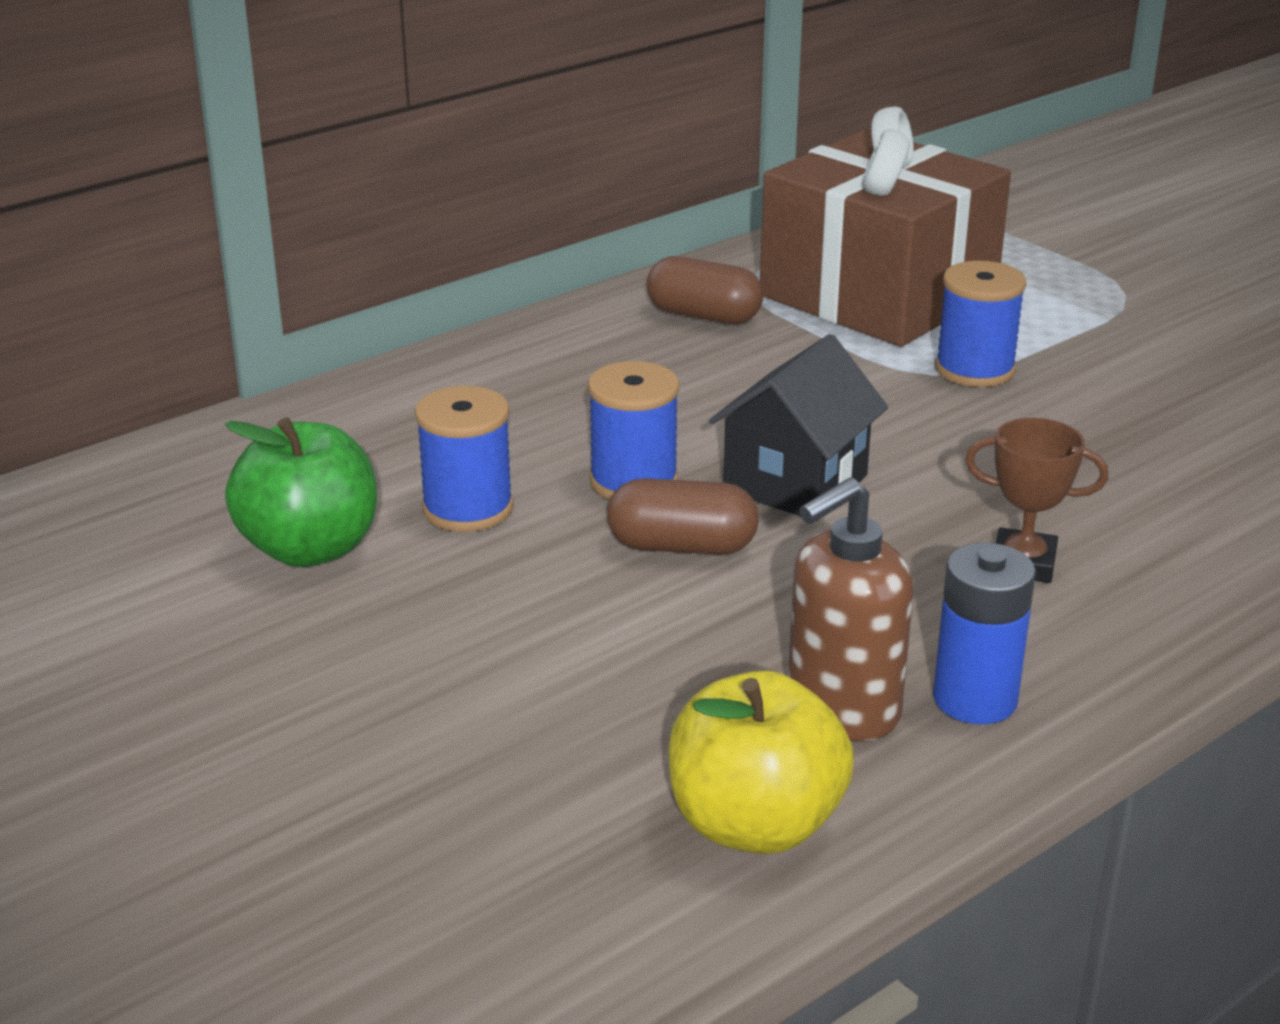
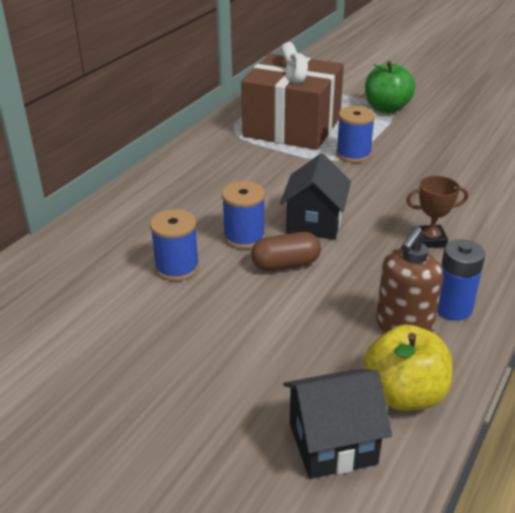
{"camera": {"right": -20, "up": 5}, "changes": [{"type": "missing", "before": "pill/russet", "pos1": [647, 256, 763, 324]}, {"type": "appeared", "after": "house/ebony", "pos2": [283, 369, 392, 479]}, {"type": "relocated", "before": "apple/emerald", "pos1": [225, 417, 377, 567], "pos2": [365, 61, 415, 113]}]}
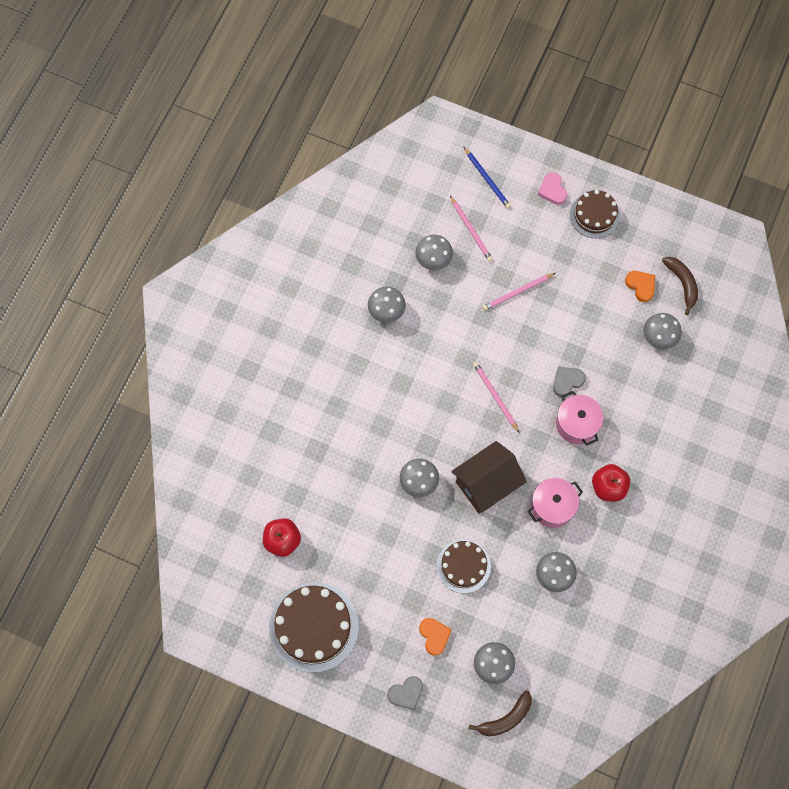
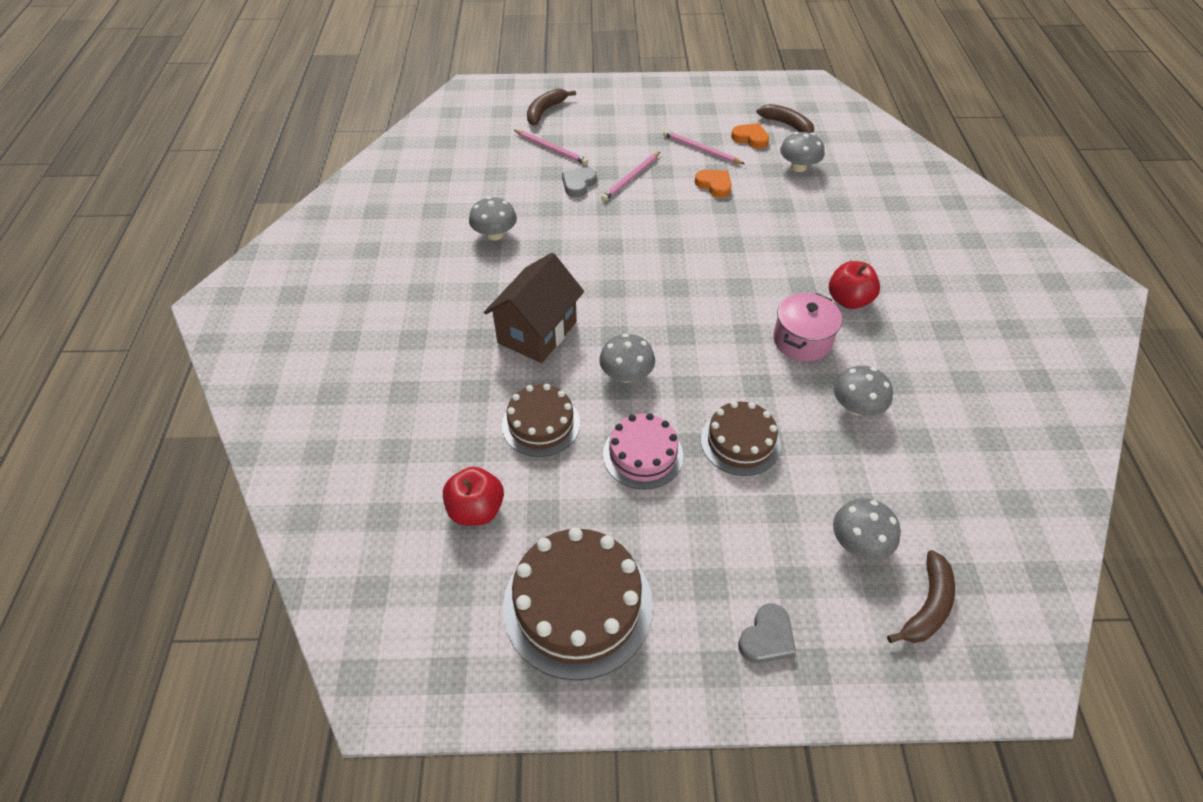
{"camera": {"right": -25, "up": -20}, "changes": [{"type": "missing", "before": "fungus/ash-grey", "pos1": [416, 235, 453, 270]}, {"type": "missing", "before": "heart/rosy", "pos1": [538, 172, 567, 205]}, {"type": "missing", "before": "pot/rosy", "pos1": [556, 391, 604, 445]}, {"type": "appeared", "after": "layer cake/rosy", "pos2": [603, 413, 683, 489]}, {"type": "relocated", "before": "heart/orange", "pos1": [419, 618, 452, 656], "pos2": [695, 170, 732, 198]}, {"type": "relocated", "before": "house/russet", "pos1": [451, 441, 527, 514], "pos2": [484, 253, 584, 363]}, {"type": "relocated", "before": "wooden pencil/rosy", "pos1": [473, 362, 519, 433], "pos2": [663, 130, 744, 164]}, {"type": "relocated", "before": "heart/ash-grey", "pos1": [553, 367, 586, 397], "pos2": [562, 167, 597, 197]}, {"type": "relocated", "before": "layer cake/russet", "pos1": [570, 190, 620, 238], "pos2": [502, 384, 580, 457]}, {"type": "exchanged", "before": "wooden pencil/royal blue", "after": "banana/russet", "pos1": [464, 147, 511, 209], "pos2": [527, 89, 576, 125]}]}
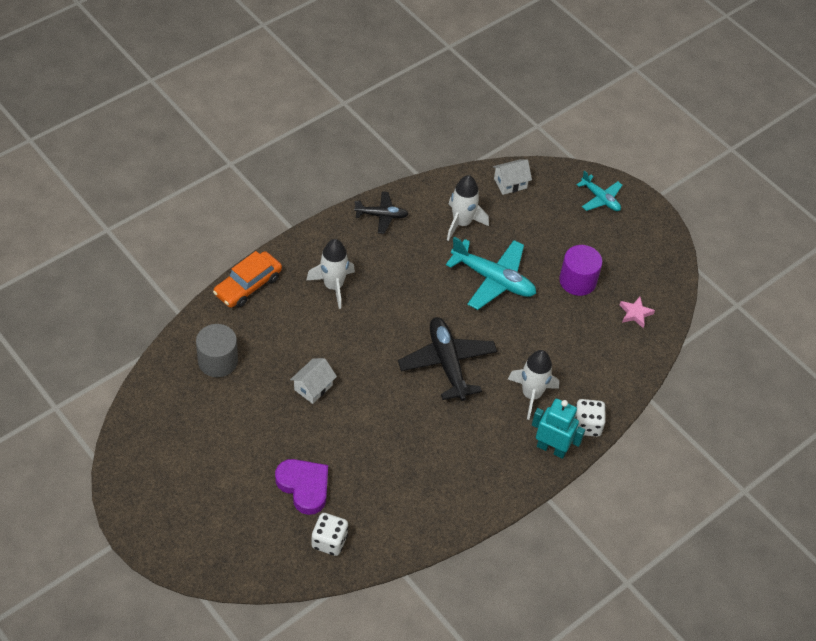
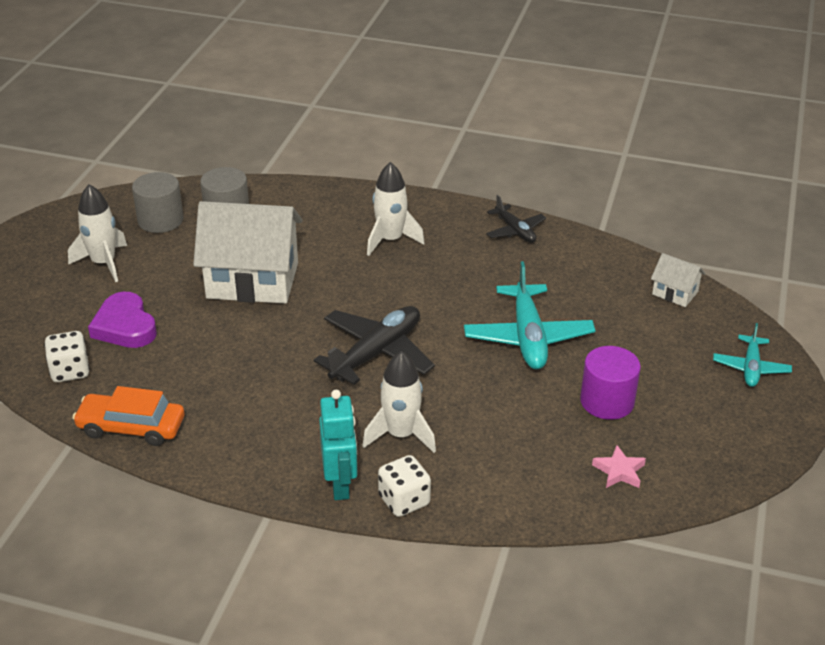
{"camera": {"right": 60, "up": -15}, "changes": [{"type": "appeared", "after": "cylinder/ash-grey", "pos2": [132, 172, 183, 233]}, {"type": "relocated", "before": "automobile/orange", "pos1": [213, 251, 282, 308], "pos2": [72, 386, 185, 446]}, {"type": "relocated", "before": "toy rocket/snow-white", "pos1": [447, 175, 489, 241], "pos2": [68, 184, 127, 282]}, {"type": "spun", "before": "heart/violet", "pos1": [275, 459, 328, 515], "pos2": [88, 292, 157, 348], "turn": 135}, {"type": "size", "before": "house/snow-white", "pos1": [290, 358, 337, 404], "pos2": [193, 201, 303, 304], "scale": 2.24}]}
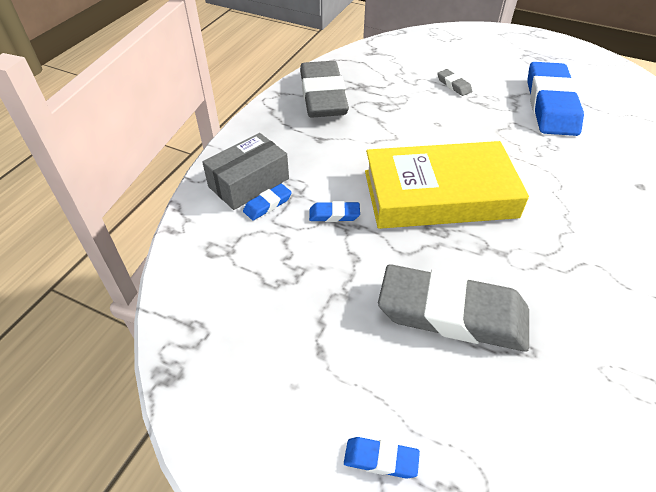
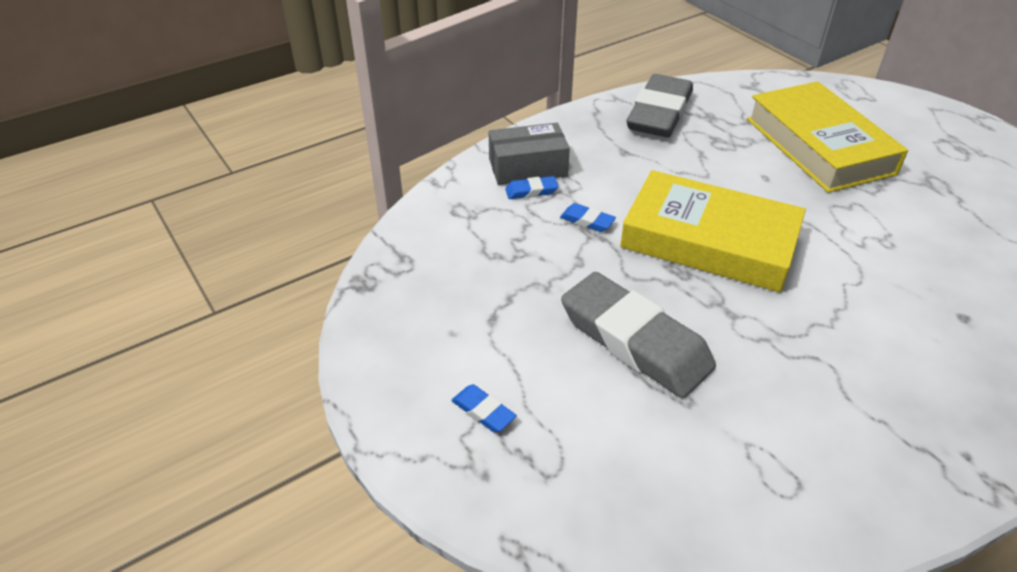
{"camera": {"right": 30, "up": -5}, "changes": [{"type": "missing", "before": "gum eraser/royal blue", "pos1": [527, 62, 584, 136]}, {"type": "exchanged", "before": "gum eraser/ash-grey", "after": "book/yellow", "pos1": [437, 69, 472, 96], "pos2": [747, 81, 908, 193]}]}
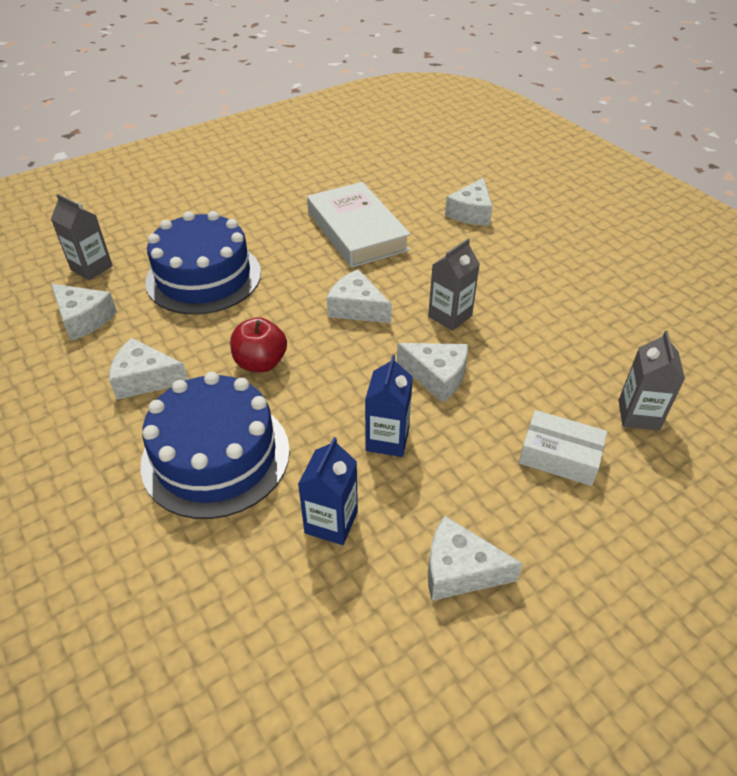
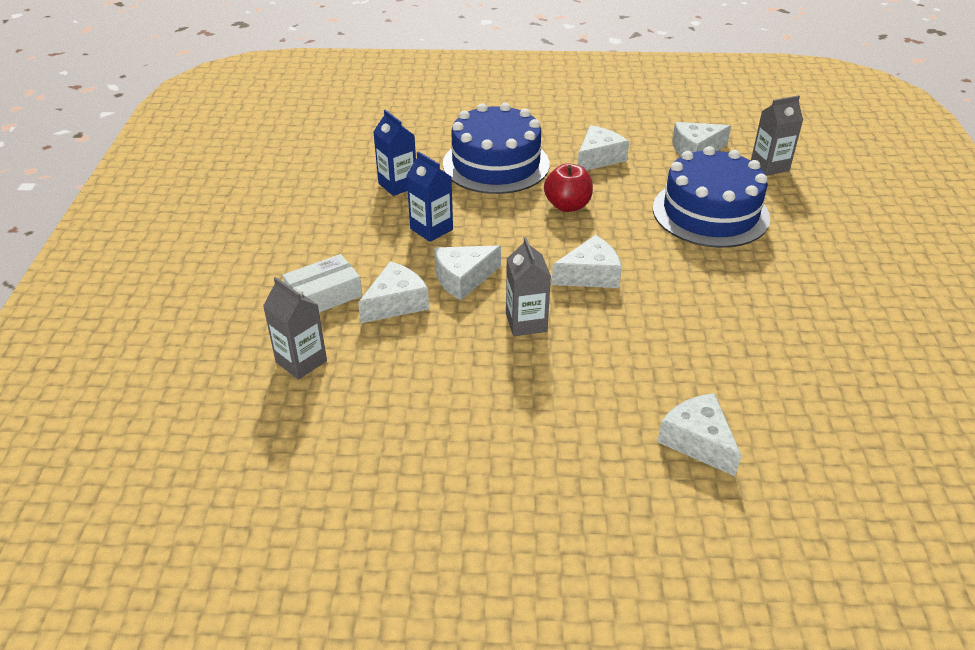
{"camera": {"right": 125, "up": -5}, "changes": [{"type": "missing", "before": "book/snow-white", "pos1": [307, 182, 411, 268]}, {"type": "relocated", "before": "cheese wedge/snow-white", "pos1": [428, 516, 523, 601], "pos2": [358, 261, 429, 323]}]}
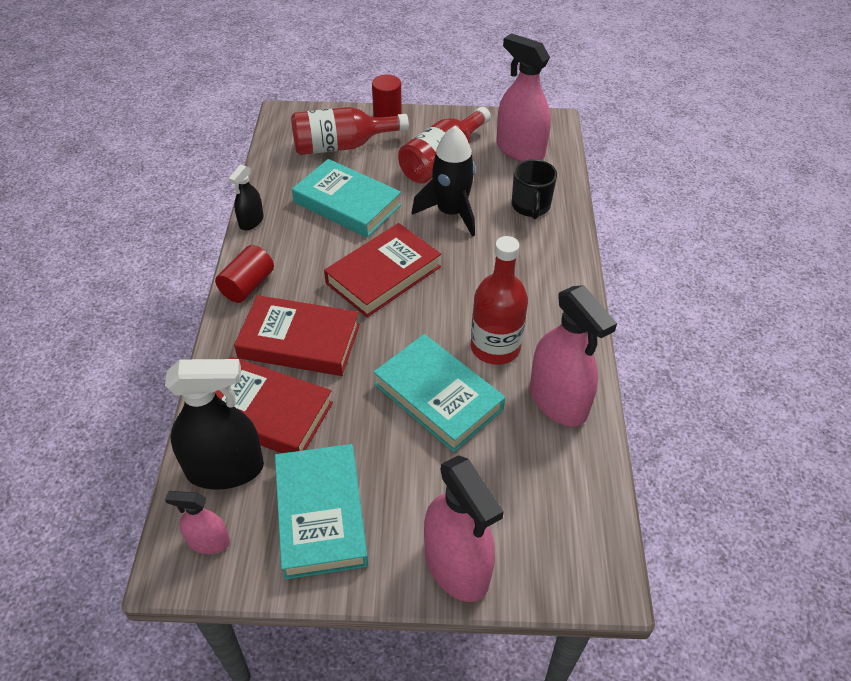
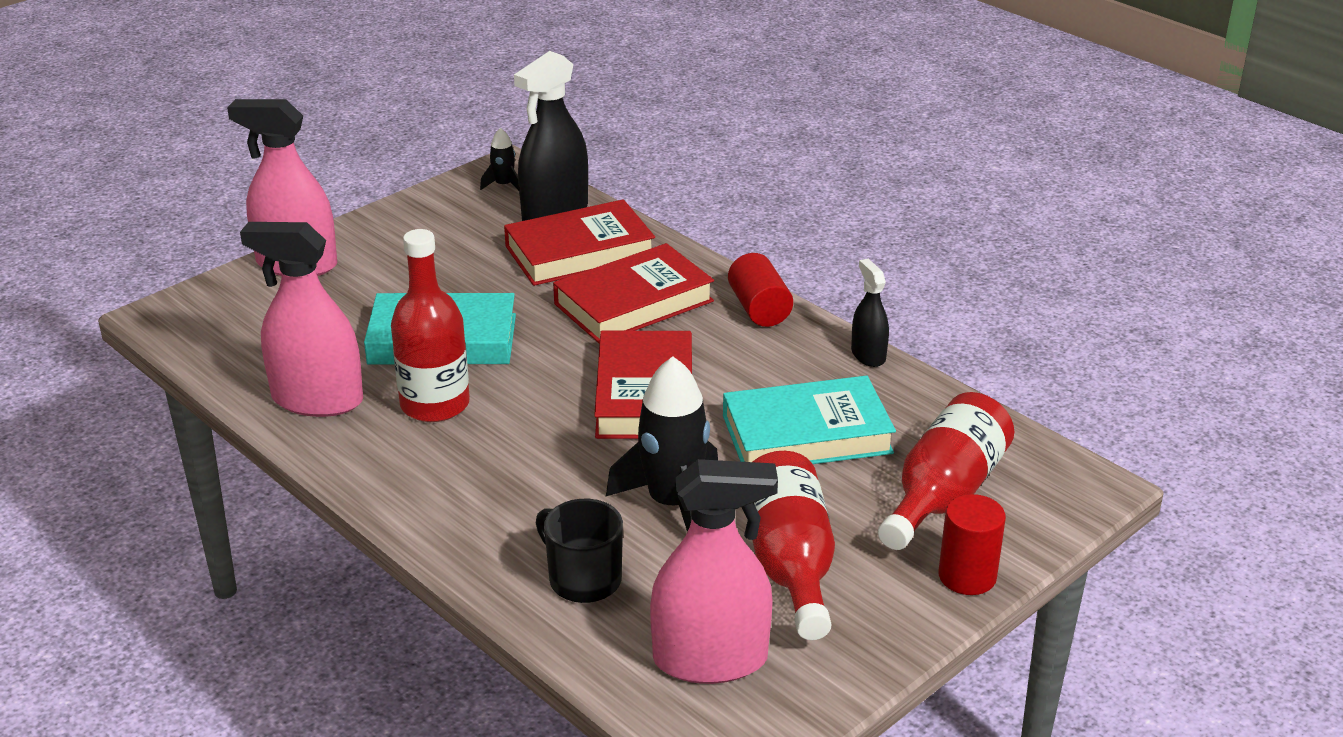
{"camera": {"right": 135, "up": -15}, "changes": [{"type": "missing", "before": "book/teal", "pos1": [275, 444, 368, 579]}, {"type": "exchanged", "before": "spray bottle/rosy", "after": "toy rocket/ebony", "pos1": [165, 491, 230, 554], "pos2": [480, 128, 519, 191]}]}
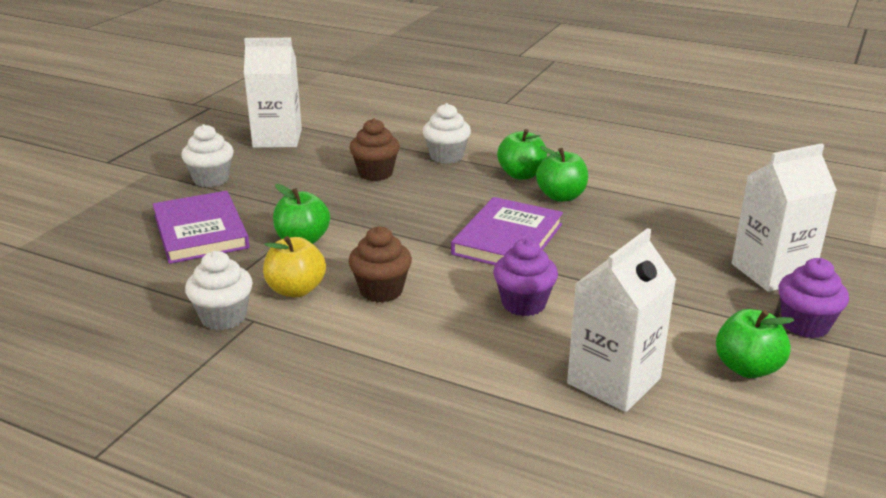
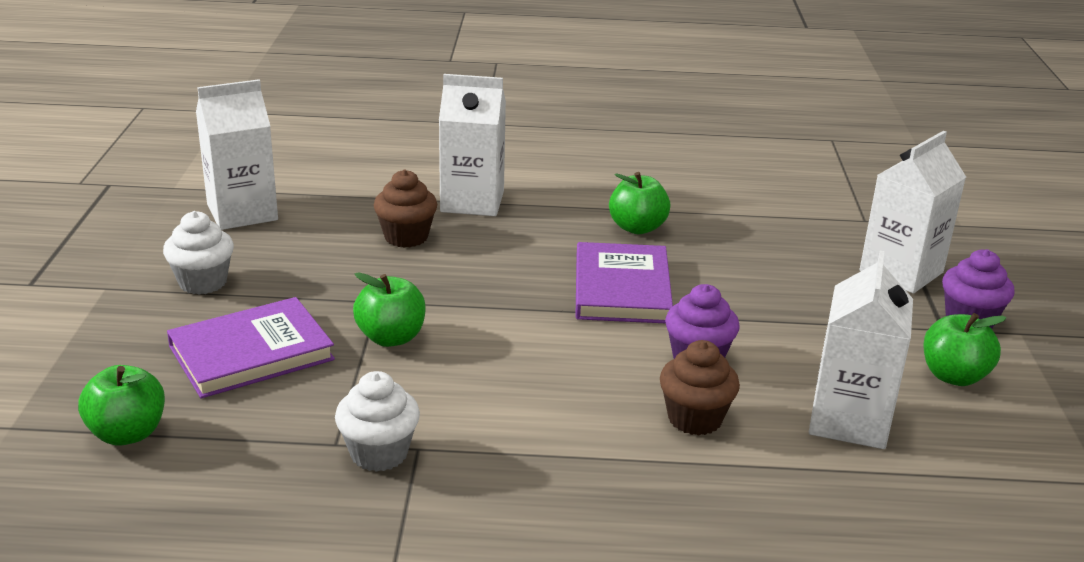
{"camera": {"right": -25, "up": 0}, "changes": [{"type": "missing", "before": "apple/yellow", "pos1": [263, 236, 326, 297]}, {"type": "relocated", "before": "fairy cake/russet", "pos1": [349, 226, 412, 303], "pos2": [660, 340, 740, 436]}, {"type": "relocated", "before": "apple/emerald", "pos1": [497, 129, 547, 180], "pos2": [78, 365, 165, 446]}, {"type": "exchanged", "before": "fairy cake/snow-white", "after": "carton/snow-white", "pos1": [423, 103, 471, 164], "pos2": [439, 74, 506, 216]}, {"type": "spun", "before": "book/violet", "pos1": [153, 191, 250, 264], "pos2": [167, 297, 335, 398], "turn": -75}]}
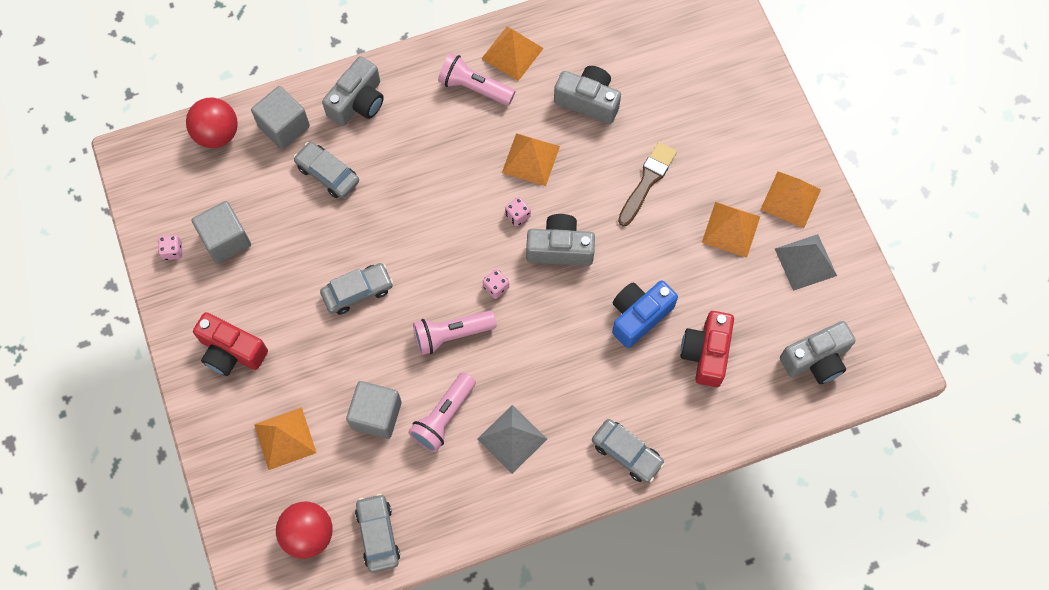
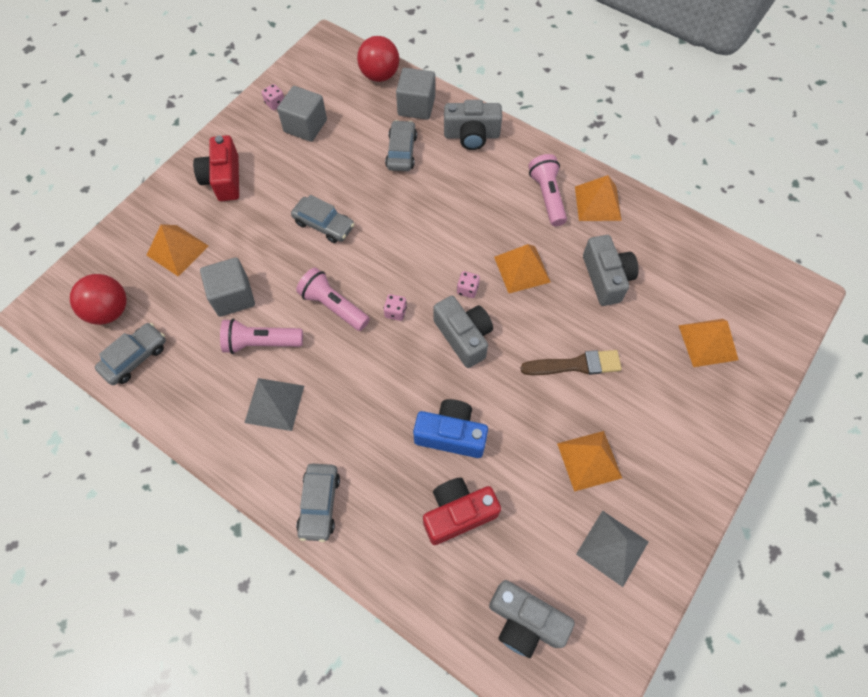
{"camera": {"right": 55, "up": -5}, "changes": [{"type": "relocated", "before": "pyramid shape/orange", "pos1": [760, 171, 821, 228], "pos2": [678, 319, 739, 367]}]}
